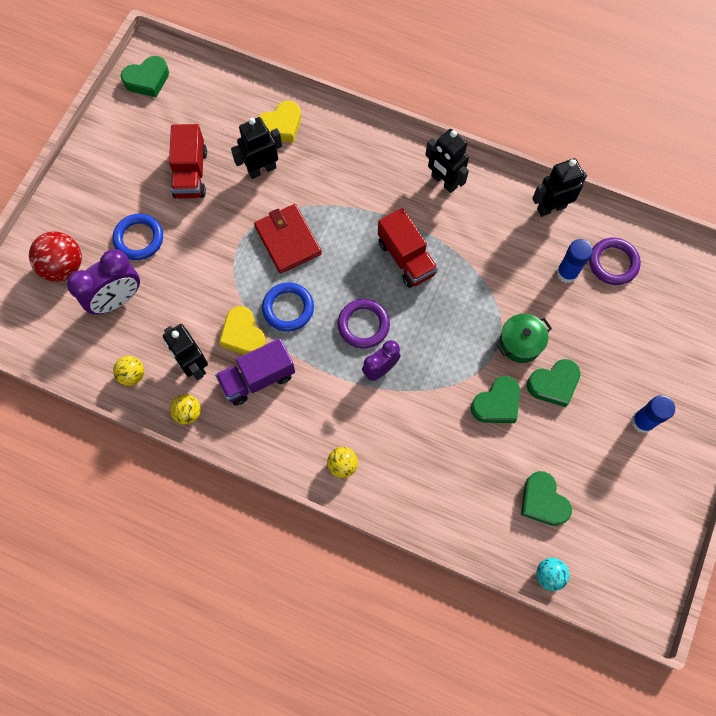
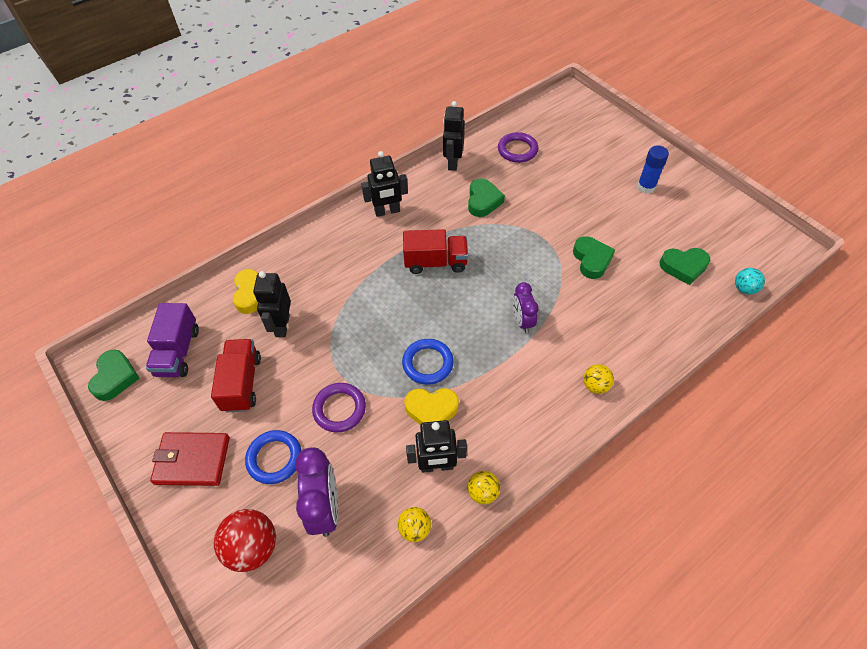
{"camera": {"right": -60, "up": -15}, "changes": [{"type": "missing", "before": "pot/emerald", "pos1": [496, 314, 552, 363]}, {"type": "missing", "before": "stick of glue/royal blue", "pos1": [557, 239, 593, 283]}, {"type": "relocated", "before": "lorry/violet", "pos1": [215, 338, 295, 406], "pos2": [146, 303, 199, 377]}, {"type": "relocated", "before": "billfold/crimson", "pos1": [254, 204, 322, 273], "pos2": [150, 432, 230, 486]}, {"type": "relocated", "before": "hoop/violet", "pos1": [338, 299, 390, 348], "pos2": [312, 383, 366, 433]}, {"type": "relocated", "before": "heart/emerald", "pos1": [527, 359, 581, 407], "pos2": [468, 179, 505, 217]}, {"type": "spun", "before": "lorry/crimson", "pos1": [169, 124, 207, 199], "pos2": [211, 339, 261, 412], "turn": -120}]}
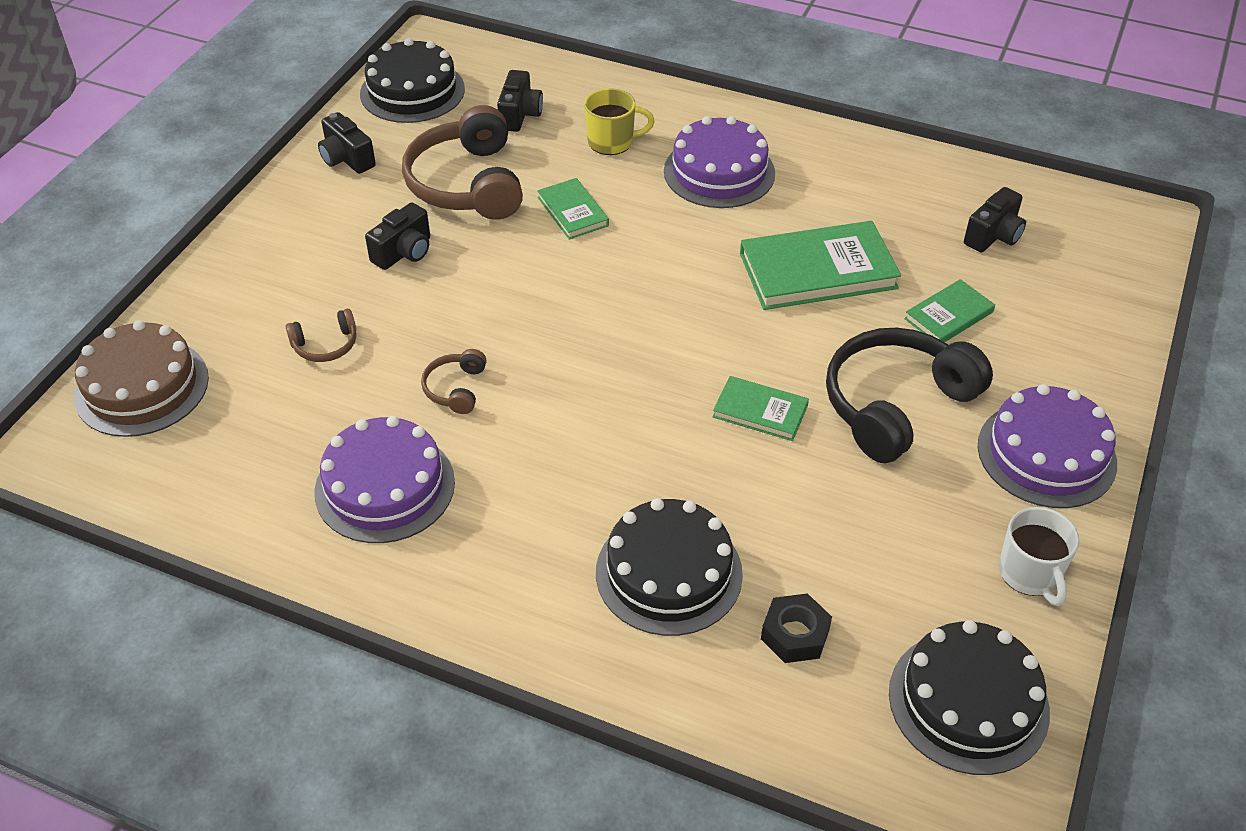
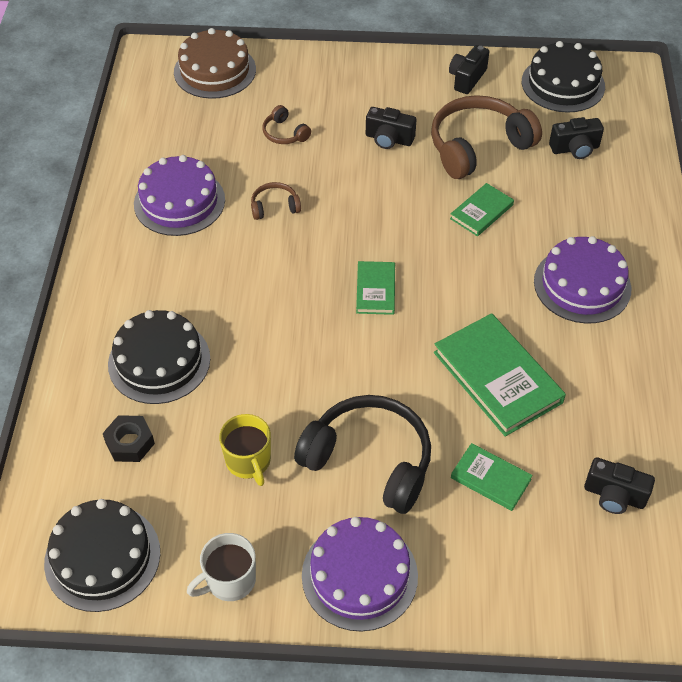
{"camera": {"right": 70, "up": 5}, "changes": [{"type": "relocated", "before": "tea mug/yellow", "pos1": [584, 88, 655, 155], "pos2": [219, 414, 271, 486]}, {"type": "relocated", "before": "book/emerald", "pos1": [713, 376, 809, 441], "pos2": [356, 261, 395, 315]}]}
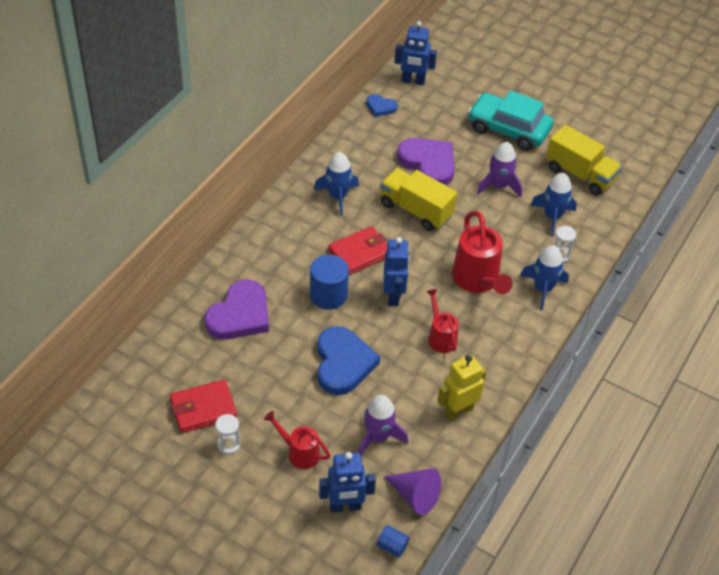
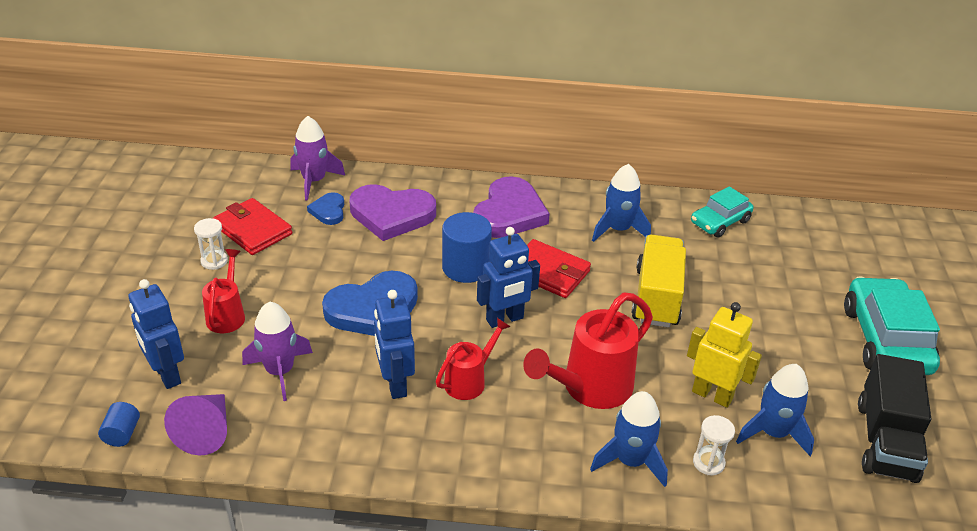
{"camera": {"right": 65, "up": -10}, "changes": [{"type": "appeared", "after": "automobile/teal", "pos2": [691, 186, 753, 238]}, {"type": "relocated", "before": "heart/royal blue", "pos1": [366, 94, 398, 117], "pos2": [307, 192, 344, 225]}, {"type": "relocated", "before": "toy robot/royal blue", "pos1": [394, 21, 437, 85], "pos2": [374, 290, 415, 399]}, {"type": "relocated", "before": "heart/violet", "pos1": [397, 138, 455, 185], "pos2": [473, 176, 550, 238]}, {"type": "relocated", "before": "toy robot/yellow", "pos1": [438, 355, 486, 421], "pos2": [687, 302, 762, 408]}, {"type": "relocated", "before": "toy rocket/violet", "pos1": [477, 142, 522, 197], "pos2": [290, 116, 345, 201]}, {"type": "colour", "before": "lorry/yellow", "after": "lorry/ebony", "pos1": [546, 125, 622, 196], "pos2": [858, 354, 931, 483]}]}
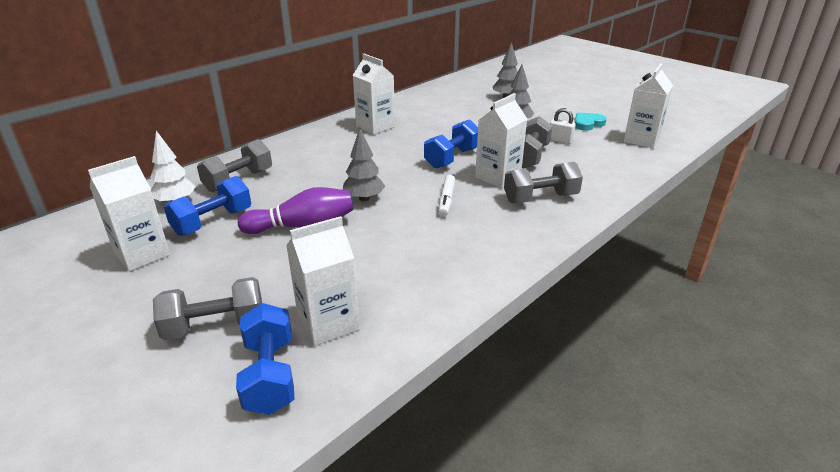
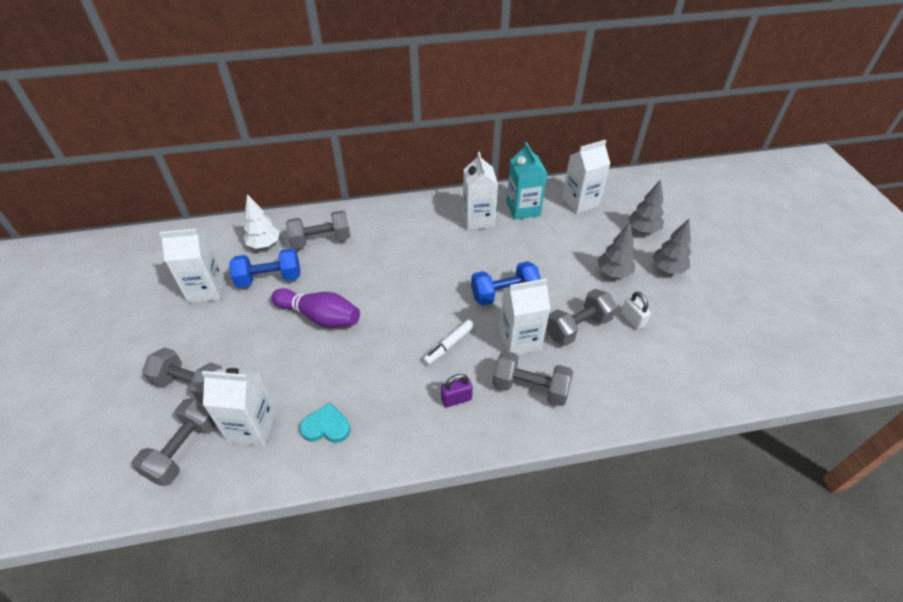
{"camera": {"right": 35, "up": 15}, "changes": [{"type": "appeared", "after": "small lock/violet", "pos2": [441, 374, 473, 408]}, {"type": "appeared", "after": "carton/teal", "pos2": [506, 142, 547, 220]}, {"type": "relocated", "before": "tree/ash-grey", "pos1": [343, 128, 385, 201], "pos2": [652, 219, 691, 274]}, {"type": "relocated", "before": "heart/teal", "pos1": [575, 112, 607, 130], "pos2": [300, 403, 351, 443]}, {"type": "relocated", "before": "carton/snow-white", "pos1": [624, 63, 673, 148], "pos2": [562, 140, 610, 213]}, {"type": "colour", "before": "free weight/royal blue", "after": "free weight/ash-grey", "pos1": [236, 303, 294, 415], "pos2": [132, 398, 216, 486]}]}
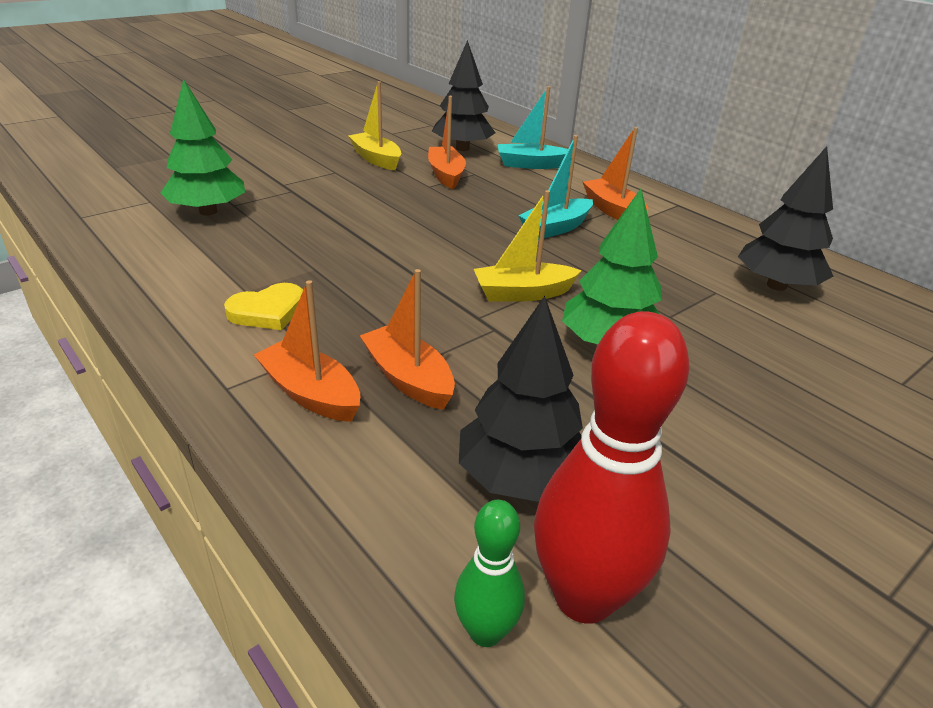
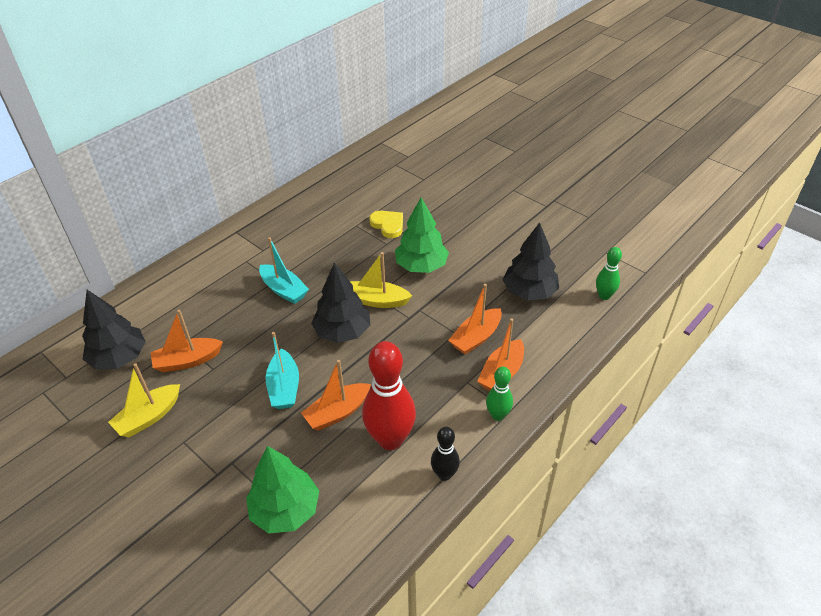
{"camera": {"right": -95, "up": 10}, "changes": [{"type": "appeared", "after": "skittle/ebony", "pos2": [431, 427, 460, 481]}, {"type": "appeared", "after": "skittle/emerald", "pos2": [486, 367, 513, 421]}, {"type": "relocated", "before": "heart/yellow", "pos1": [224, 283, 303, 330], "pos2": [369, 211, 403, 238]}, {"type": "relocated", "before": "toy boat/teal", "pos1": [498, 86, 568, 169], "pos2": [266, 332, 299, 409]}, {"type": "relocated", "before": "skittle/crimson", "pos1": [534, 311, 690, 624], "pos2": [362, 341, 416, 450]}, {"type": "relocated", "before": "toy boat/orange", "pos1": [583, 127, 648, 220], "pos2": [301, 360, 371, 431]}, {"type": "relocated", "before": "tree/ebony", "pos1": [738, 146, 833, 291], "pos2": [311, 263, 370, 343]}, {"type": "spun", "before": "toy boat/yellow", "pos1": [474, 190, 582, 302], "pos2": [350, 252, 412, 308], "turn": 120}]}
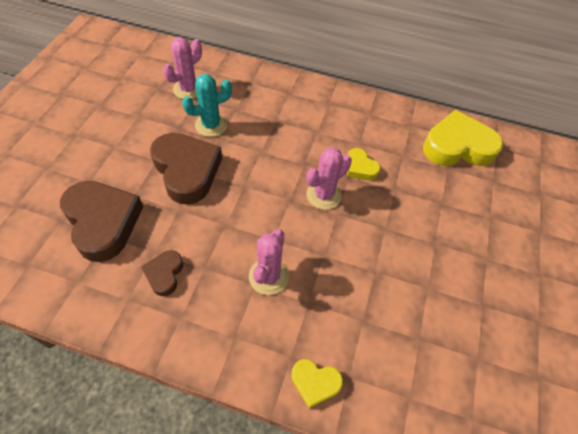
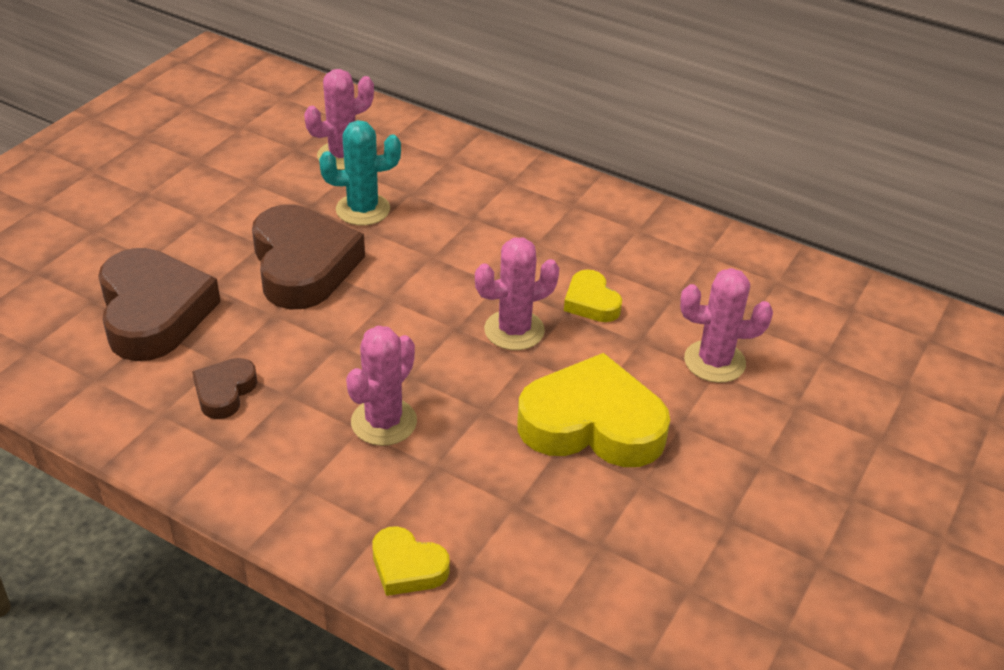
{"camera": {"right": 15, "up": -15}, "changes": [{"type": "appeared", "after": "prickly plant/rosy", "pos2": [680, 268, 773, 383]}, {"type": "relocated", "before": "heart/yellow", "pos1": [423, 110, 503, 166], "pos2": [517, 353, 670, 467]}]}
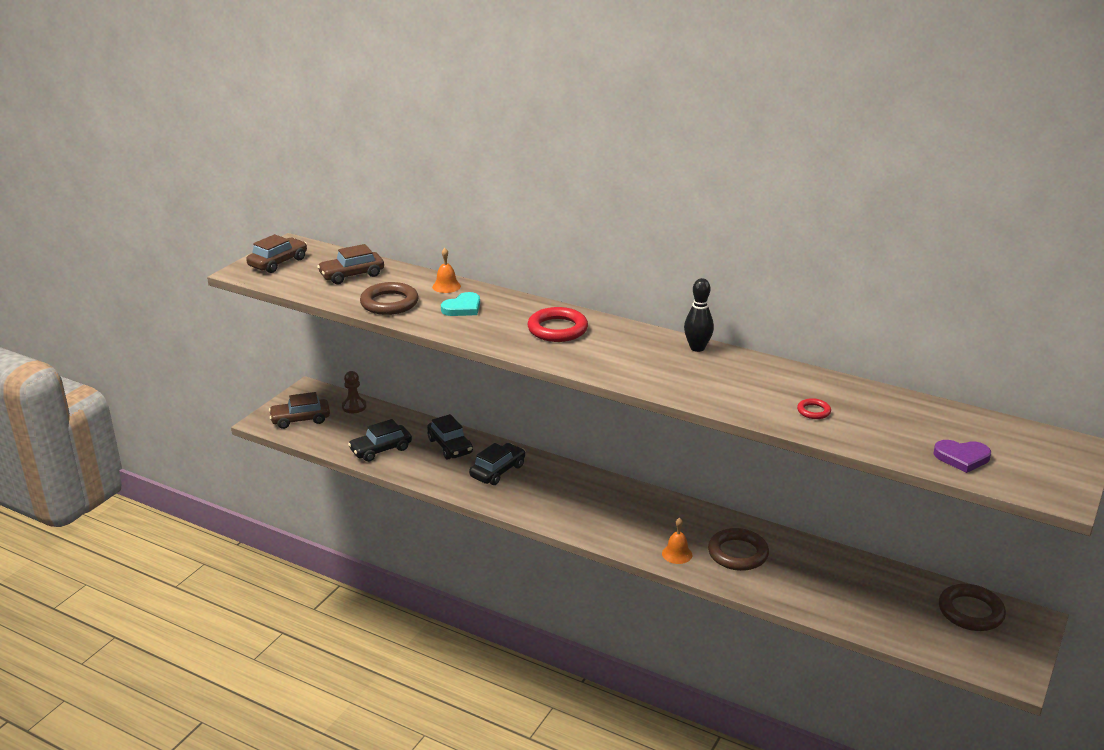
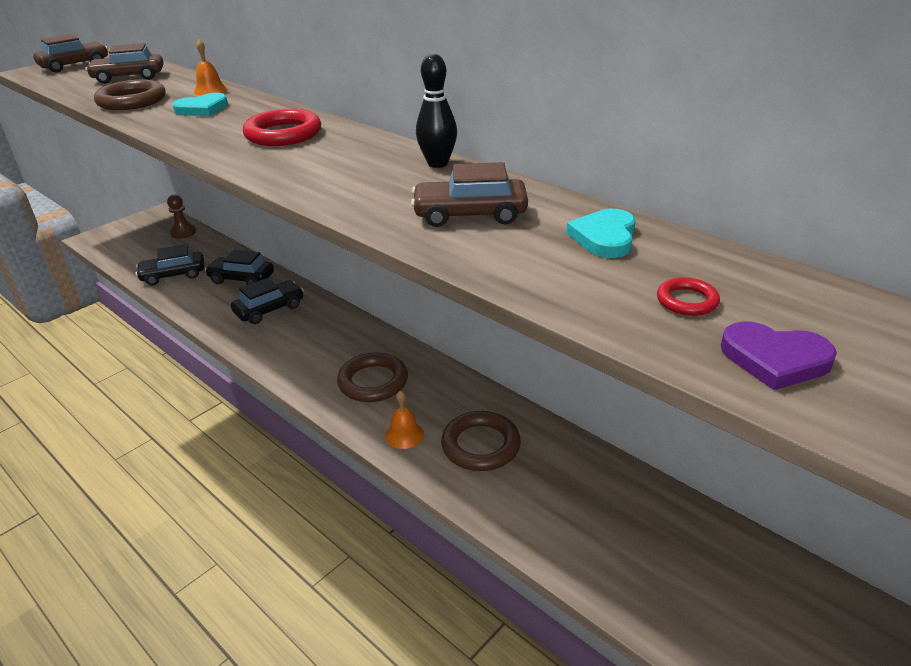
{"camera": {"right": 15, "up": 5}, "changes": [{"type": "appeared", "after": "heart/teal", "pos2": [566, 209, 636, 258]}, {"type": "relocated", "before": "automobile/russet", "pos1": [269, 392, 330, 429], "pos2": [411, 162, 528, 227]}, {"type": "relocated", "before": "hoop/crimson", "pos1": [797, 398, 831, 419], "pos2": [657, 277, 720, 316]}, {"type": "relocated", "before": "hoop/russet", "pos1": [939, 584, 1006, 631], "pos2": [337, 352, 408, 402]}, {"type": "spun", "before": "automobile/ebony", "pos1": [427, 414, 473, 459], "pos2": [205, 250, 274, 285], "turn": 120}]}
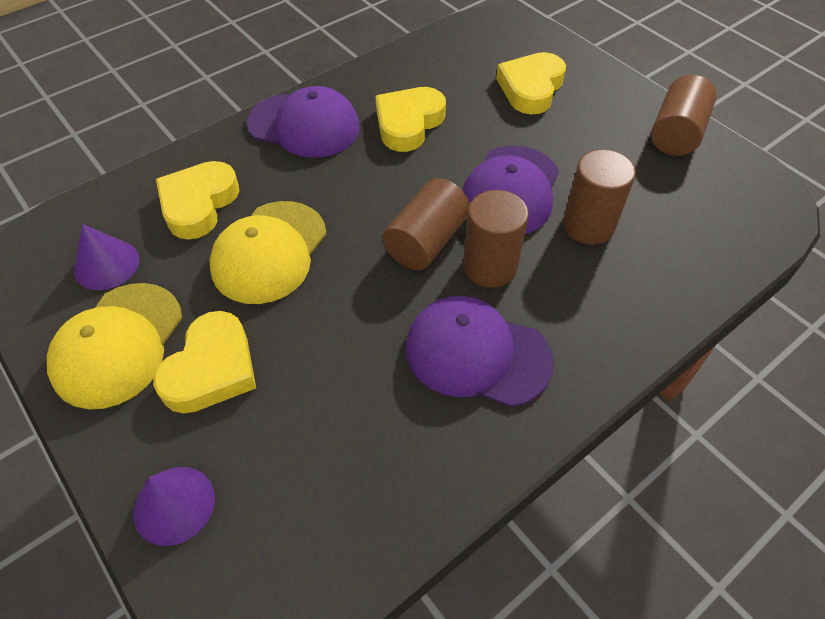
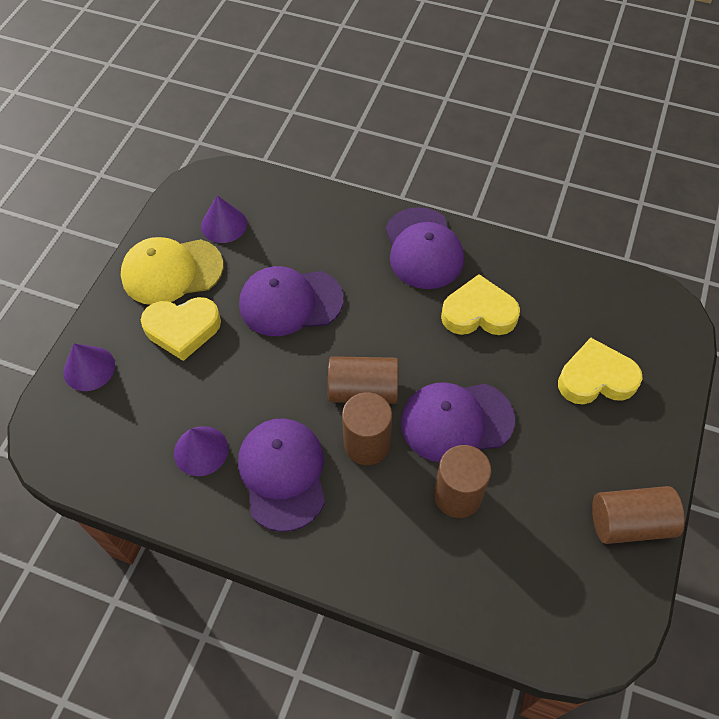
{"camera": {"right": 60, "up": 5}, "changes": [{"type": "missing", "before": "heart/yellow", "pos1": [156, 161, 239, 240]}, {"type": "appeared", "after": "solid cone/violet", "pos2": [174, 426, 228, 476]}, {"type": "colour", "before": "cap/yellow", "after": "cap/violet", "pos1": [210, 201, 326, 304], "pos2": [239, 266, 344, 336]}]}
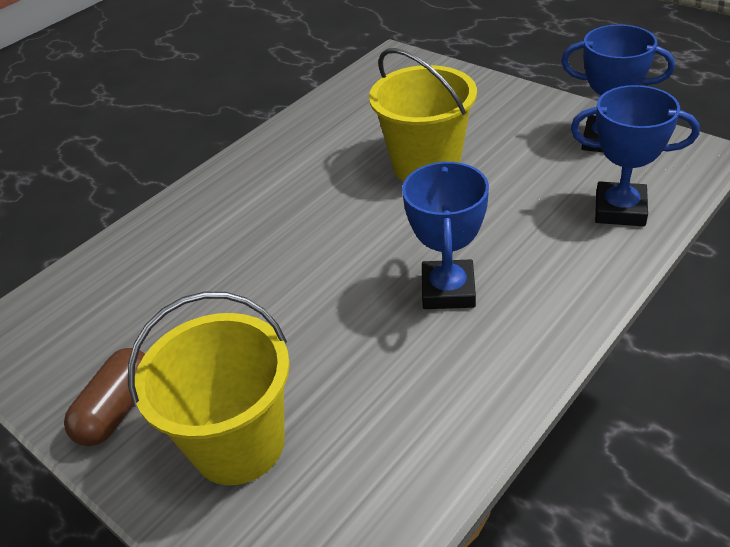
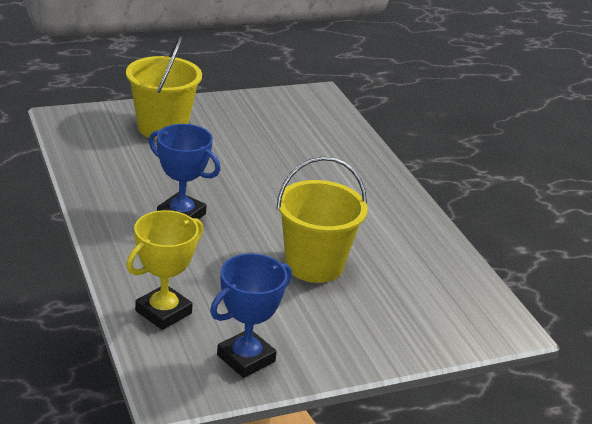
{"camera": {"right": 110, "up": -10}, "changes": [{"type": "missing", "before": "pill/russet", "pos1": [64, 348, 145, 446]}, {"type": "colour", "before": "trophy/royal blue", "after": "trophy/yellow", "pos1": [571, 85, 700, 226], "pos2": [126, 210, 203, 330]}]}
